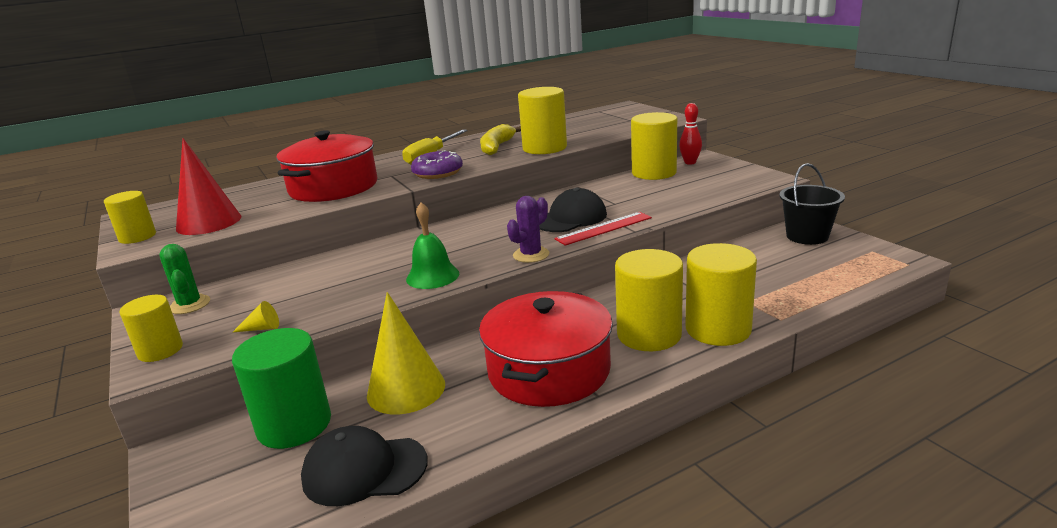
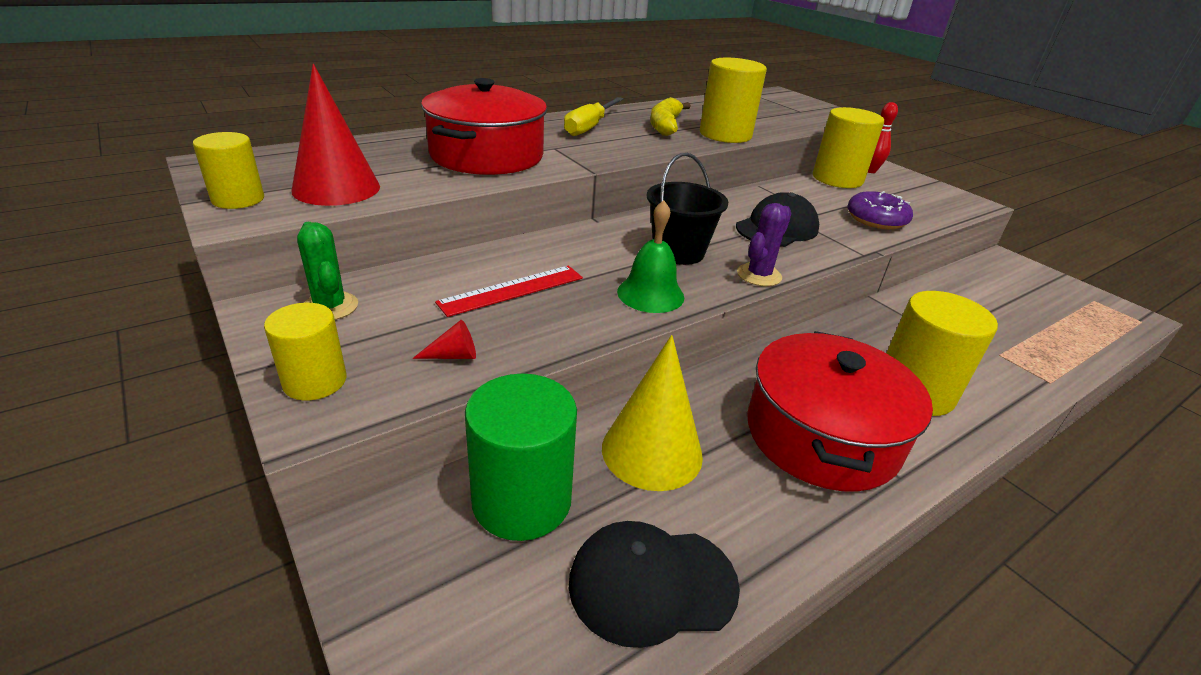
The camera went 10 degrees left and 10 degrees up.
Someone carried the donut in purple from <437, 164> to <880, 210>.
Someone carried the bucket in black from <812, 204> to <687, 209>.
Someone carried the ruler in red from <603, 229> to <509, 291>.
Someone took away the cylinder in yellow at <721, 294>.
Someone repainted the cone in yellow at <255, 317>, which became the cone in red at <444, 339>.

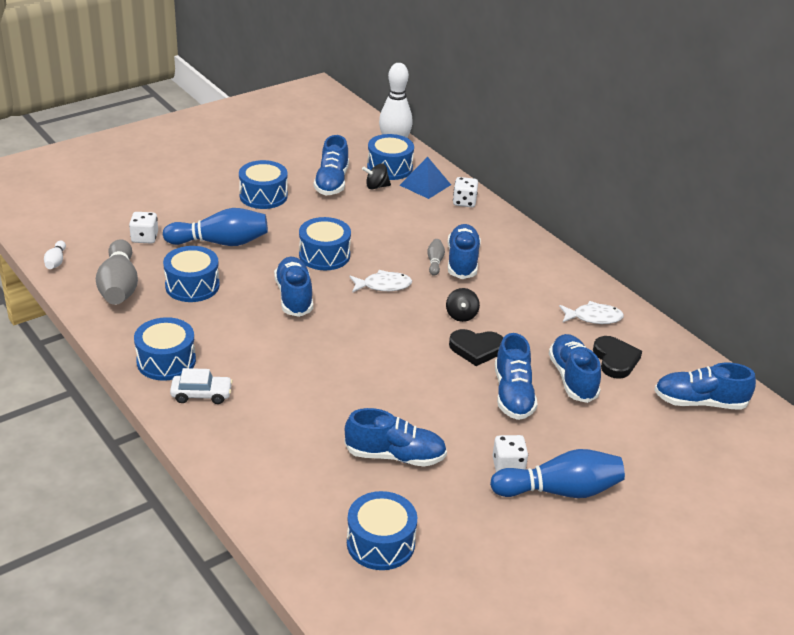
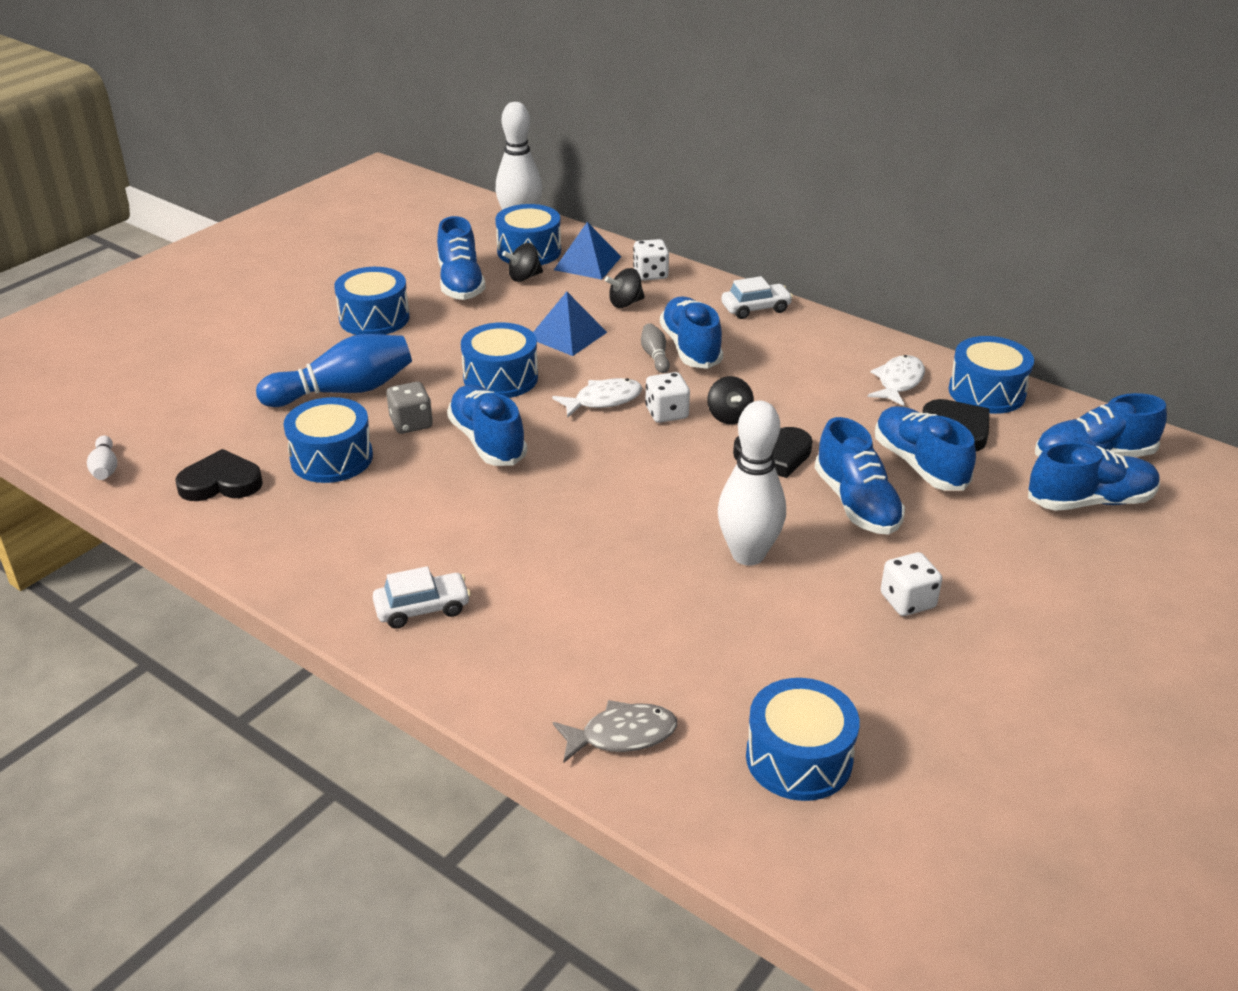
The camera went 15 degrees left and 0 degrees up.
Someone carried the dice in white from <143, 228> to <667, 397>.
Someone swapped the bowling pin in grey at <117, 272> for the heart in black at <219, 475>.
Someone rotated the fish in white at <591, 312> by 45 degrees counterclockwise.
Someone carried the drum in blue from <165, 349> to <991, 375>.
Someone carried the shoe in blue from <396, 437> to <1094, 476>.
Someone took away the bowling pin in blue at <557, 473>.
Someone put down the spinning top in black at <625, 288>.
Someone put down the car in white at <757, 297>.
Someone put down the pyramid in blue at <570, 324>.
Someone put down the dice in grey at <409, 408>.
Someone put down the bowling pin in white at <752, 483>.
Someone put down the fish in grey at <615, 731>.

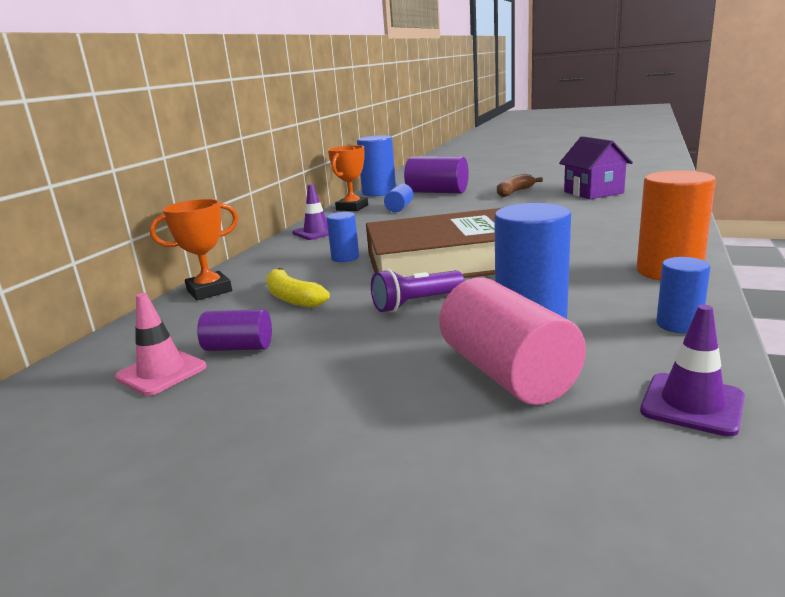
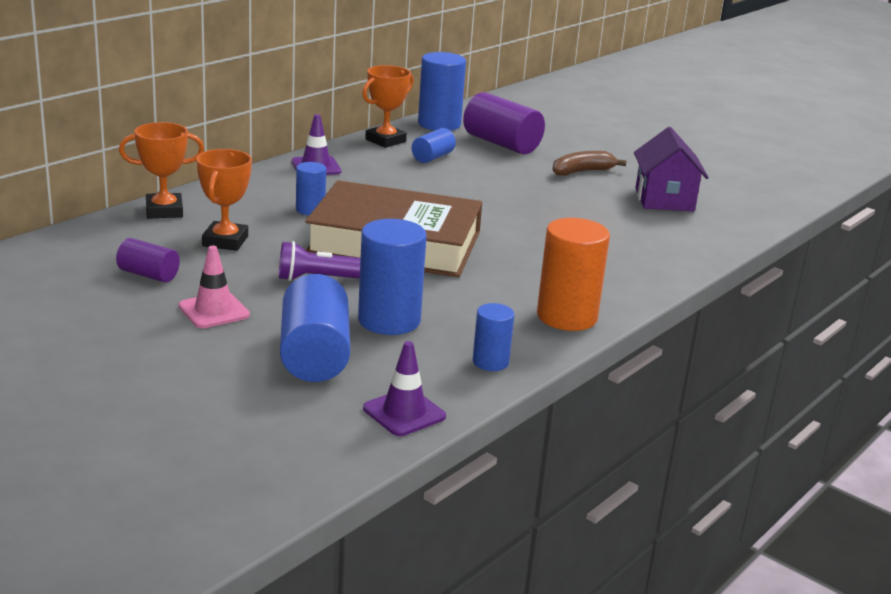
The camera went 15 degrees right and 5 degrees up.
Someone swapped the banana in yellow at <298, 288> for the trophy in orange at <224, 200>.
Someone repainted the cylinder in pink at <512, 341>, which became the cylinder in blue at <315, 328>.
Someone carried the traffic cone in pink from <160, 344> to <214, 287>.

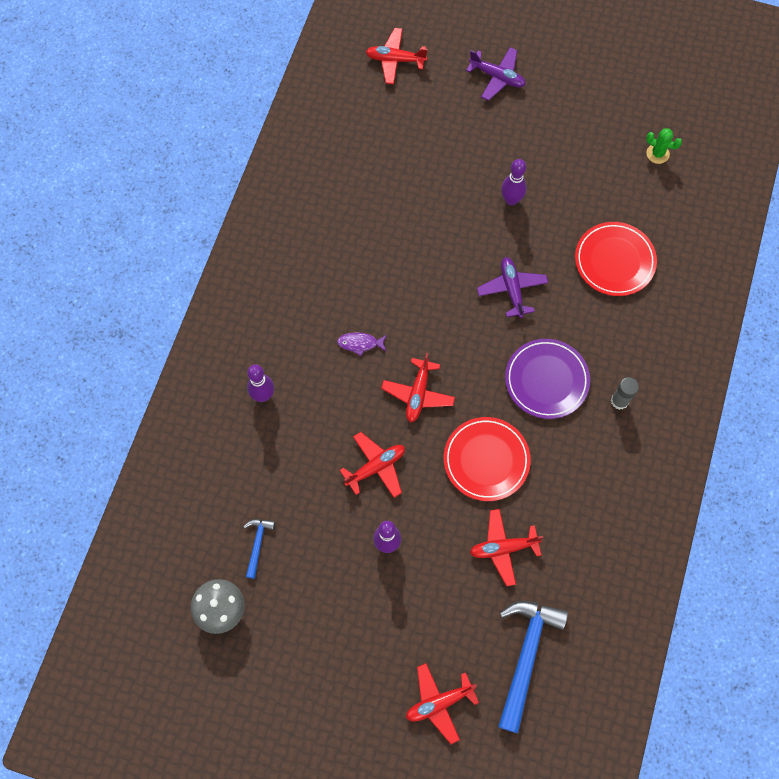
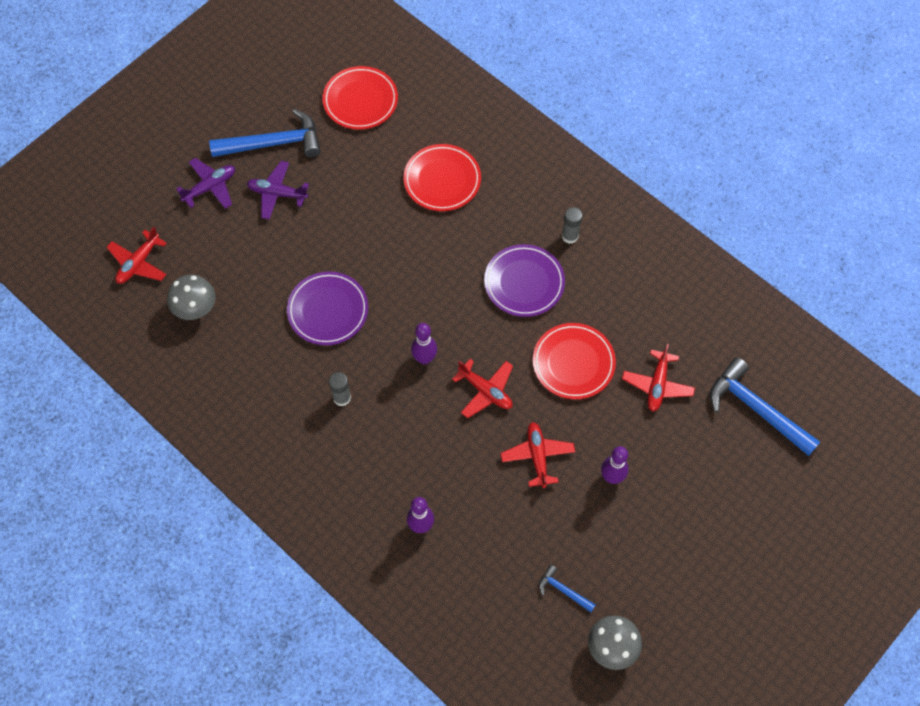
The camera went 65 degrees left and 5 degrees down.
Someone swapped the cactus in green at <664, 146> for the plate in red at <360, 98>.
Someone carried the bowling pin in purple from <514, 182> to <424, 343>.
Someone carried the plane in purple from <512, 287> to <278, 190>.
Someone took away the fish in purple at <362, 344>.
Someone took away the plane in red at <442, 703>.
Someone put down the hammer in blue at <265, 133>.
Someone put down the plate in purple at <327, 308>.
Someone put down the mushroom in grey at <191, 297>.
Someone put down the glue stick in grey at <340, 389>.

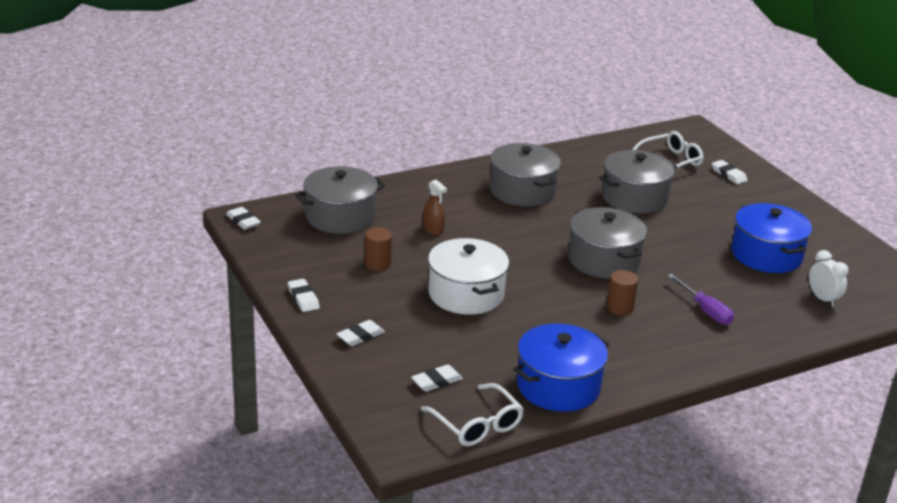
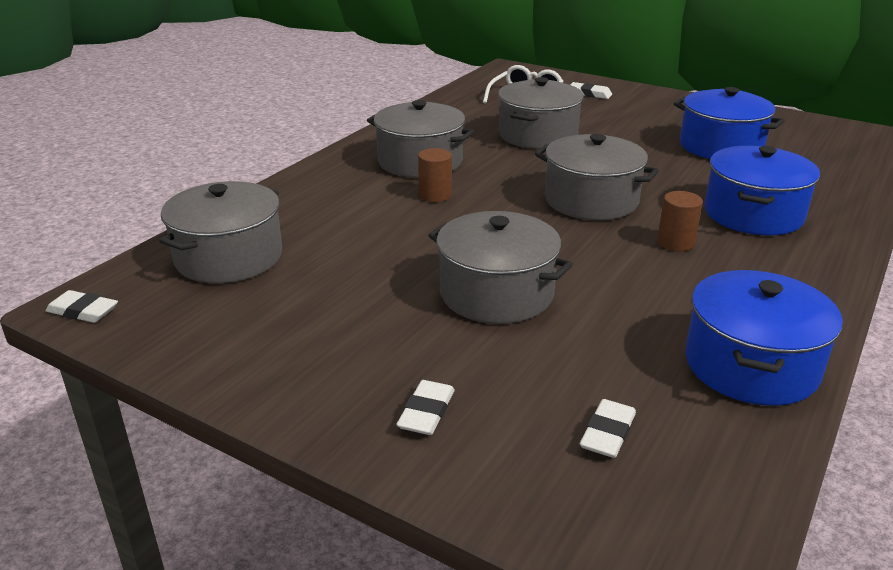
The camera went 30 degrees left and 0 degrees up.
Someone took away the spray bottle in brown at <435, 207>.
Someone carried the cylinder in brown from <378, 249> to <435, 175>.
Someone repainted the pot in white at <468, 276>, which became the pot in grey at <500, 267>.
Someone took away the clock in white at <829, 278>.
Someone swapped the screwdriver in purple at <701, 299> for the pot in blue at <762, 190>.
Someone took away the eraser in white at <304, 295>.
Someone took away the glasses in white at <472, 414>.

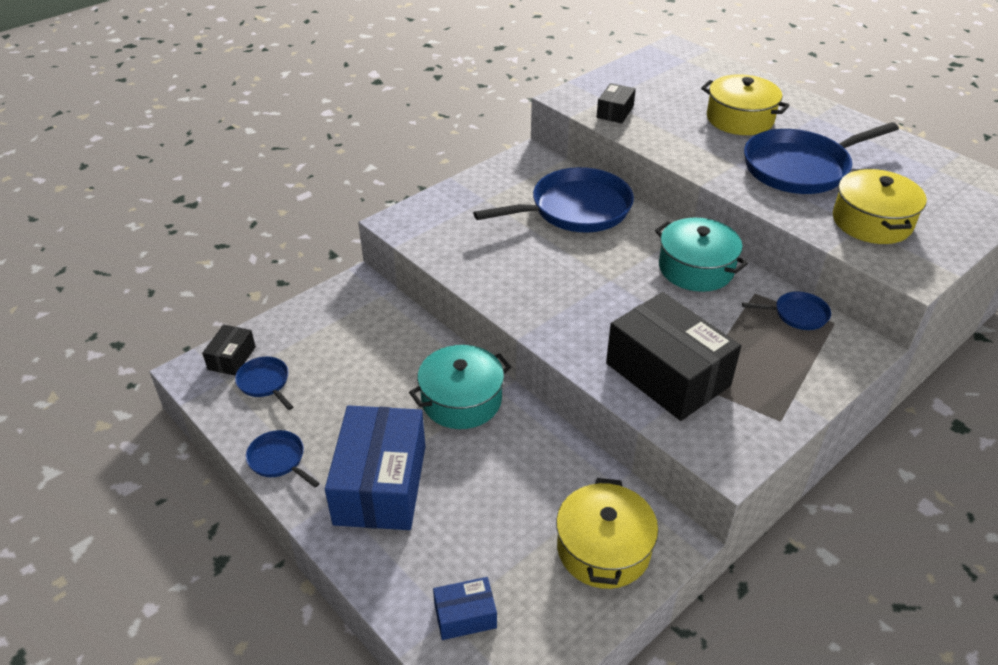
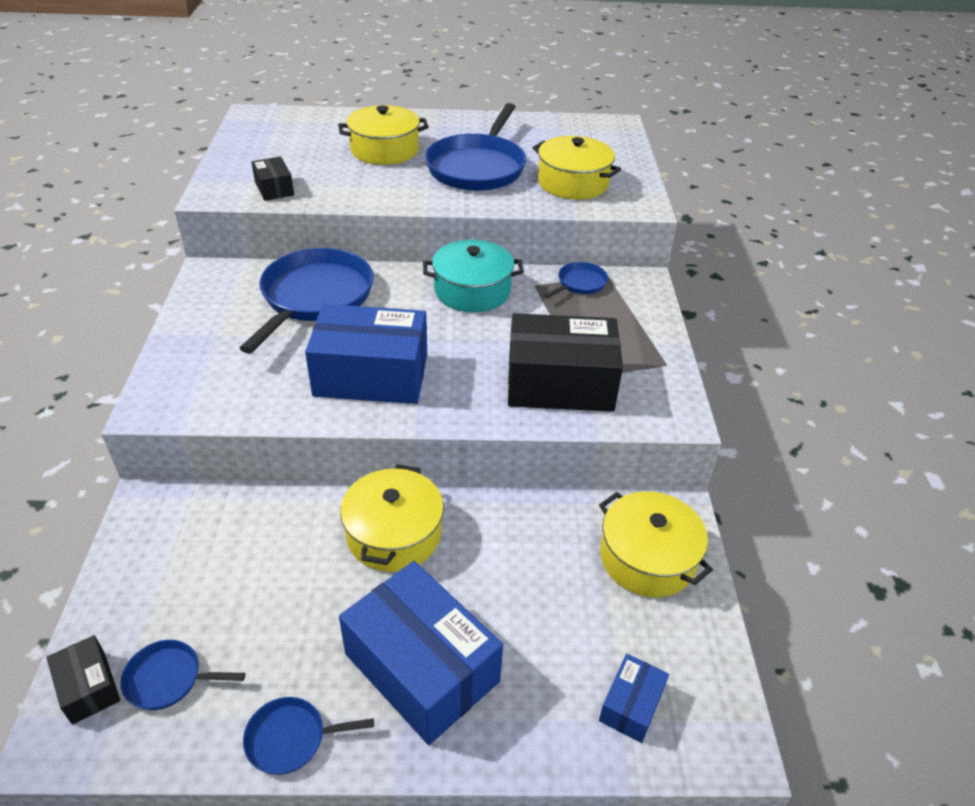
The camera went 50 degrees left and 0 degrees up.
Someone repainted the pot in turquoise at <460, 387>, which became the pot in yellow at <392, 518>.
Someone put down the box in blue at <366, 354>.

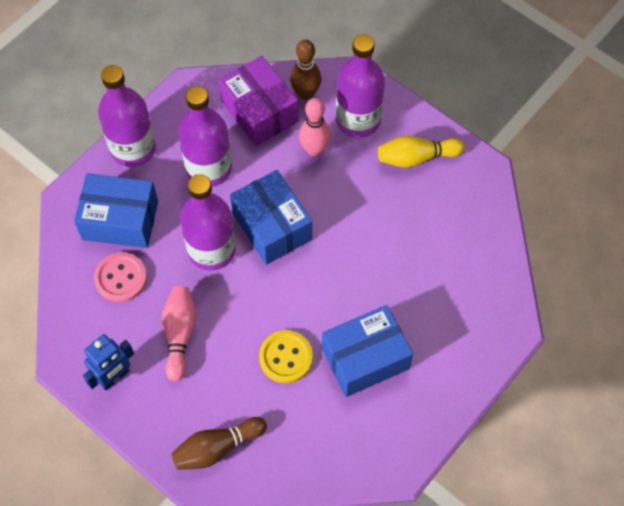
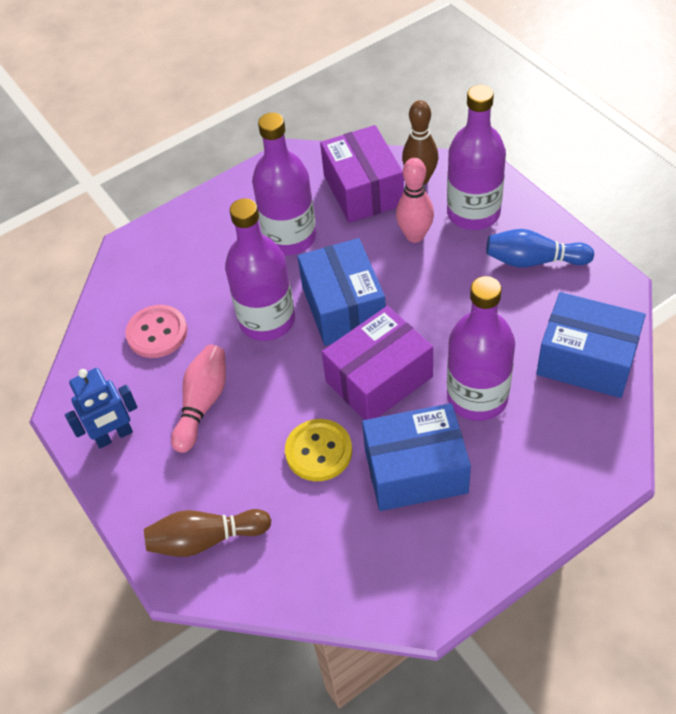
The camera went 20 degrees right and 10 degrees down.
Someone carried the bottle in purple from <127, 116> to <481, 348>.
Someone repainted the bowling pin in yellow at <421, 152>, which became the bowling pin in blue at <540, 248>.
Someone carried the box in blue from <116, 210> to <591, 345>.
Someone put down the box in purple at <377, 363>.

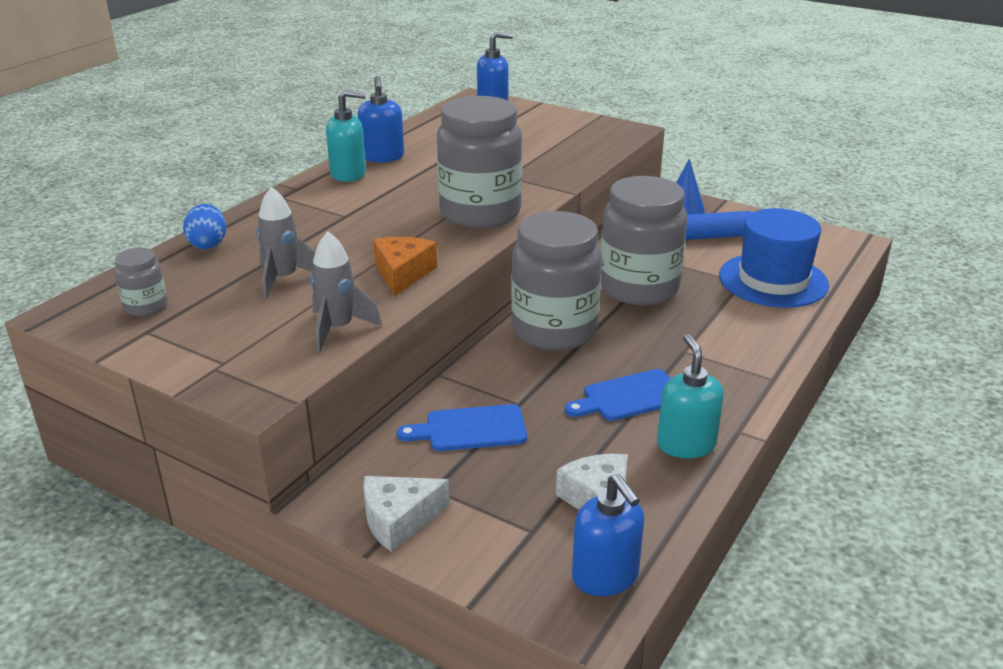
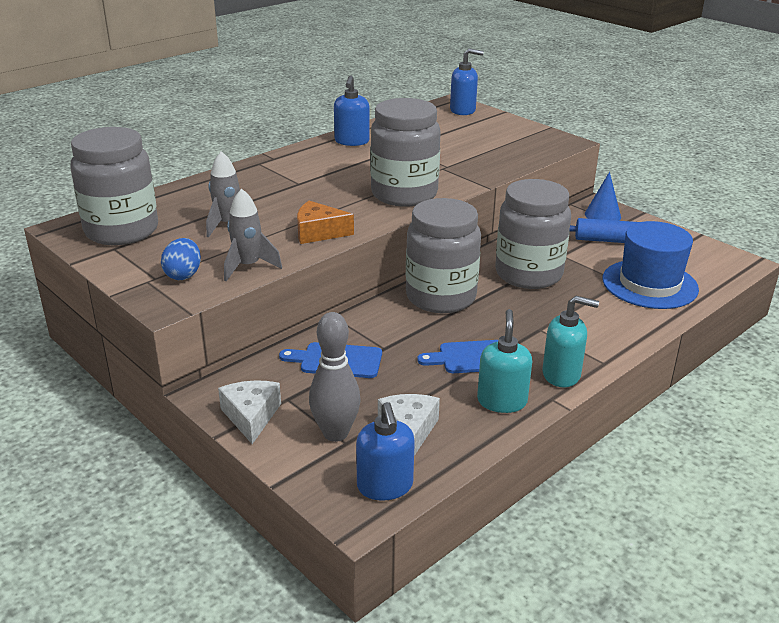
The camera went 15 degrees right and 0 degrees up.
Someone carried the soap dispenser in turquoise from <346, 136> to <570, 341>.
Someone carried the egg in blue from <204, 226> to <181, 259>.
Someone rotated the cheese in orange at <405, 266> by 105 degrees counterclockwise.
Someone scaled the jar in grey at <141, 282> by 2.25.
Someone rotated the cheese in white at <406, 514> by 90 degrees clockwise.
Someone put down the bowling pin in grey at <335, 377>.

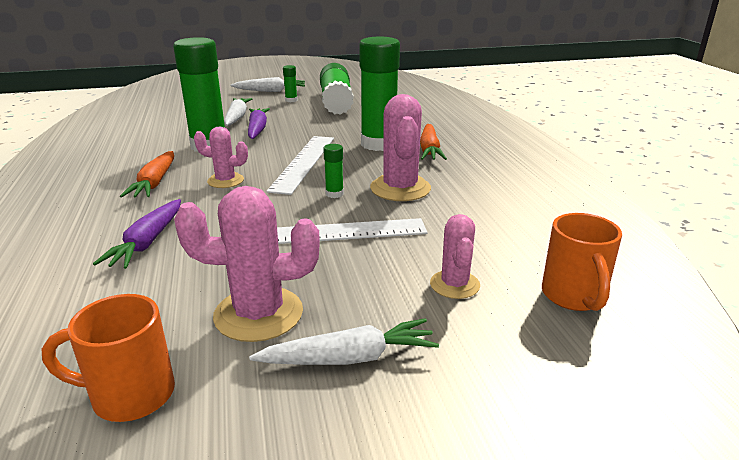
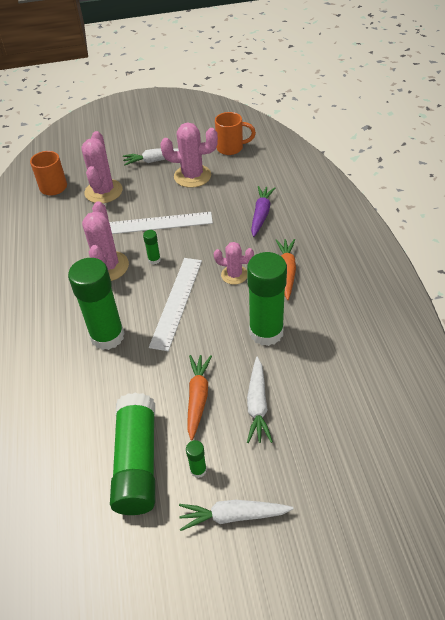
The camera went 175 degrees left and 20 degrees up.
Someone took away the carrot in purple at <259, 123>.
Someone carried the carrot in orange from <433, 142> to <199, 398>.
Someone scaled the cactus in pink at <455, 256> by 1.64.

